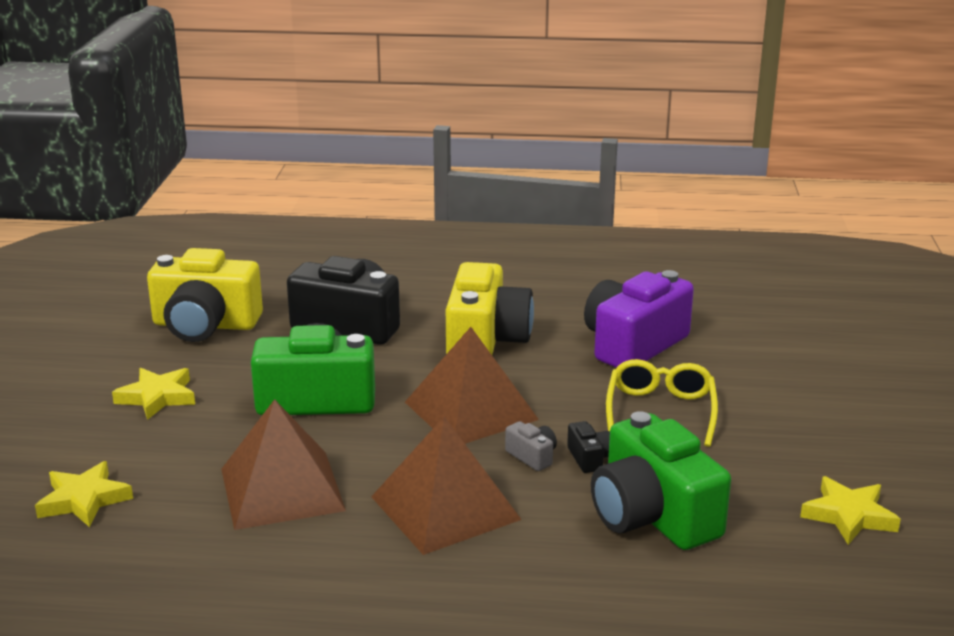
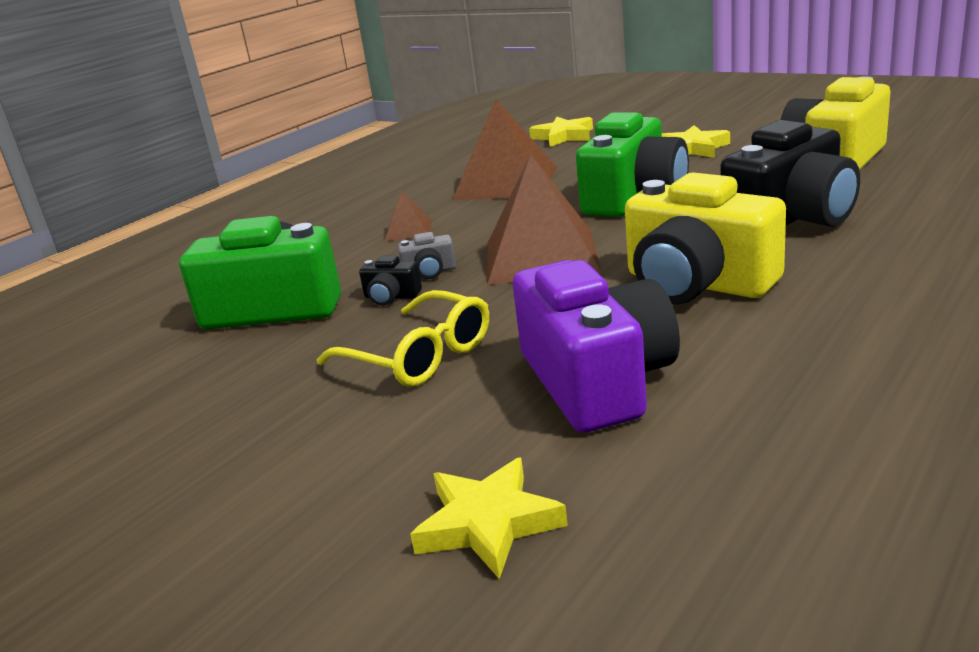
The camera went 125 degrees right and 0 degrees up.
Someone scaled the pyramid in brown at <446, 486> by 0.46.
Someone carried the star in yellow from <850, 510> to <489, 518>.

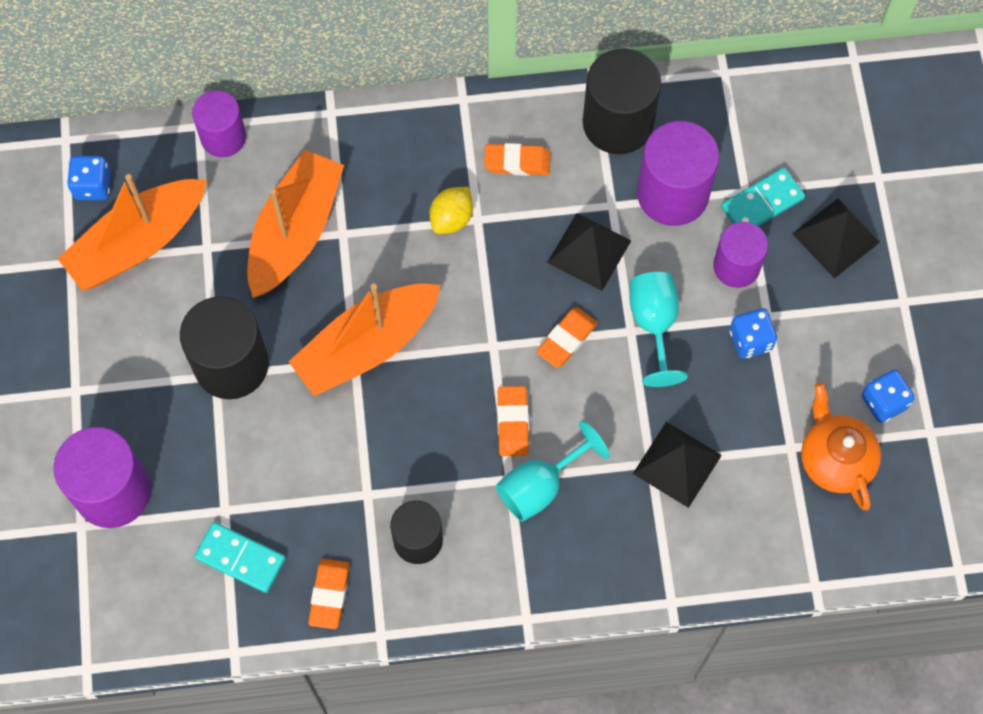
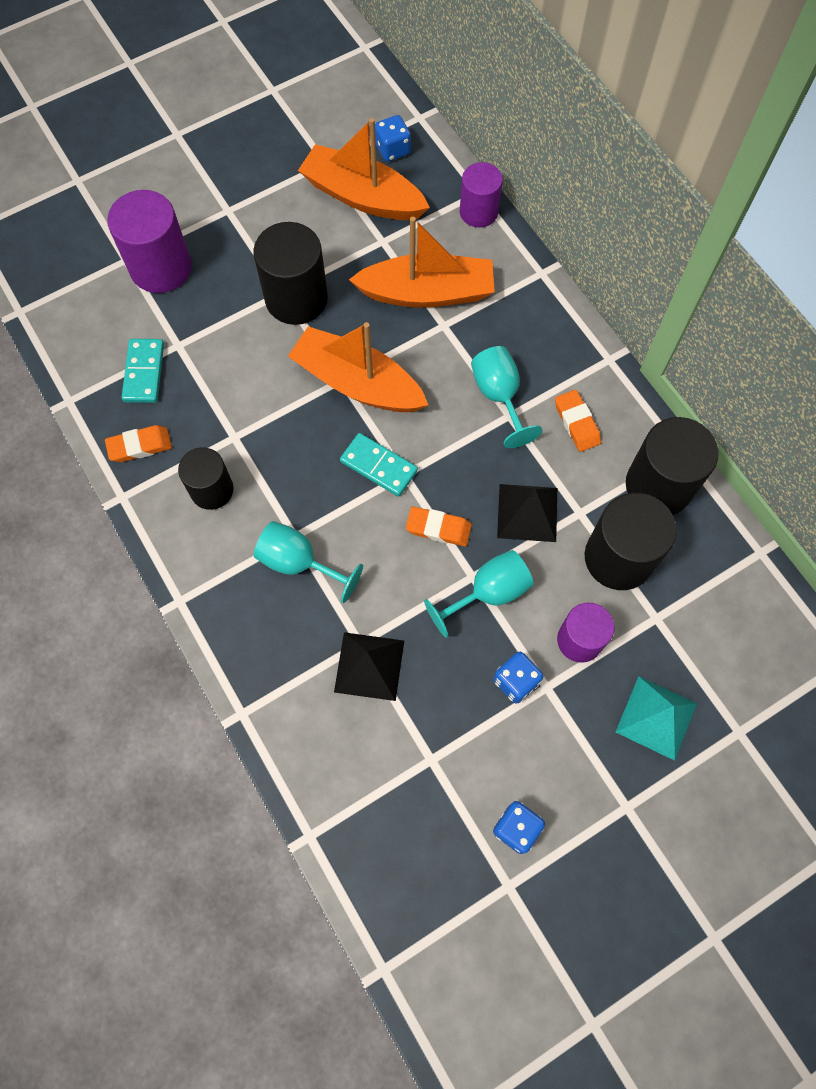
The camera went 65 degrees right and 0 degrees up.
Someone repainted the cylinder in purple at <678, 173>, which became the cylinder in black at <630, 541>.
Someone carried the domino in turquoise from <763, 196> to <379, 465>.
Someone swapped the lemon in yellow at <451, 210> for the goblet in turquoise at <506, 397>.
Someone repainted the pyramid in black at <836, 238>, which became the pyramid in turquoise at <656, 718>.
Someone took away the teapot in orange at <841, 446>.
Someone took away the eraser in orange at <513, 421>.

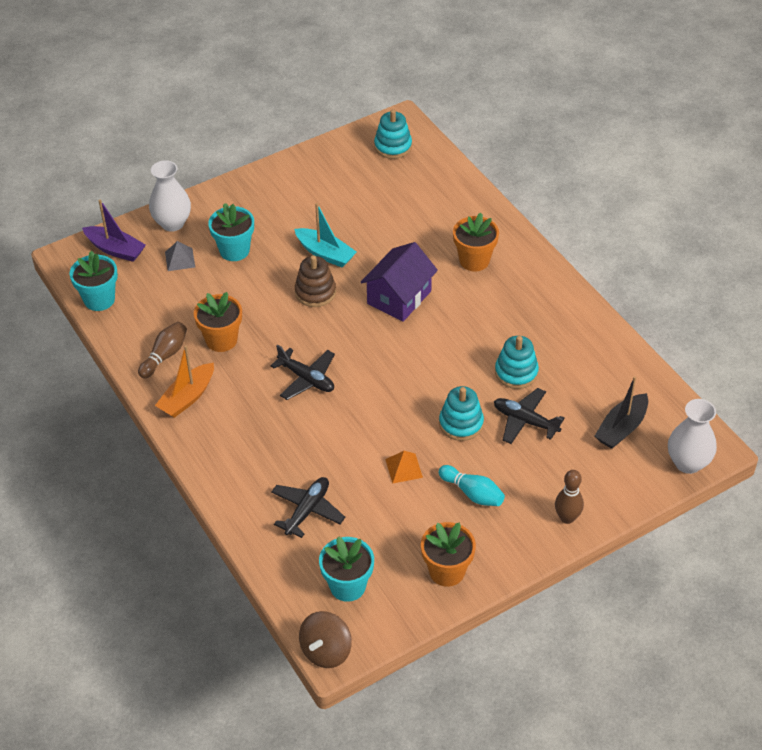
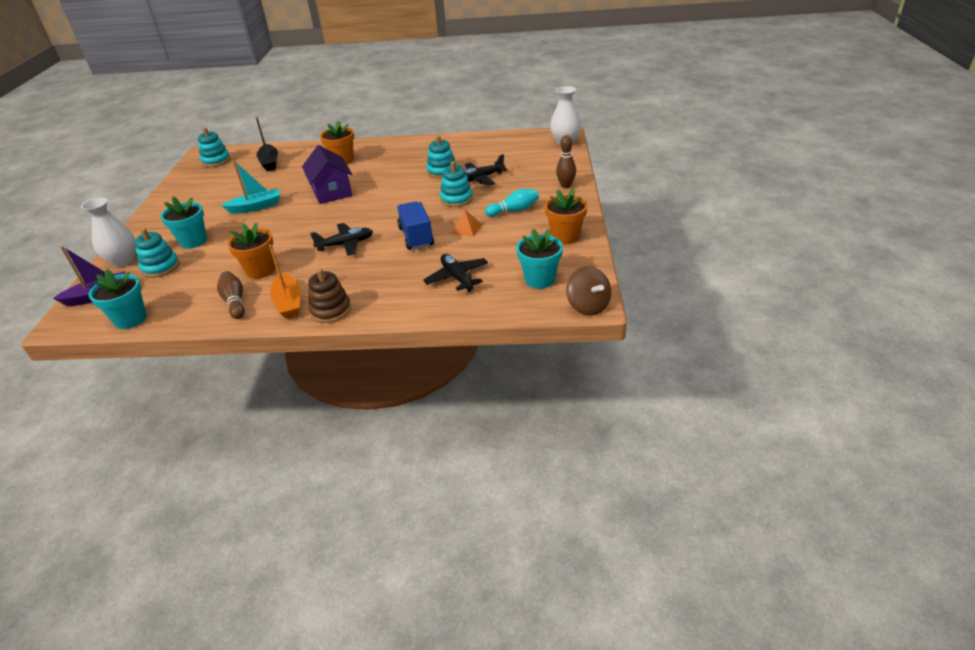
The camera went 55 degrees left and 10 degrees down.
Someone swapped the pyramid in grey at <180, 256> for the stacking toy in turquoise at <157, 253>.
Someone carried the stacking toy in brown from <315, 281> to <329, 295>.
Someone carried the boat in black from <621, 412> to <267, 143>.
Someone put down the truck in blue at <415, 226>.

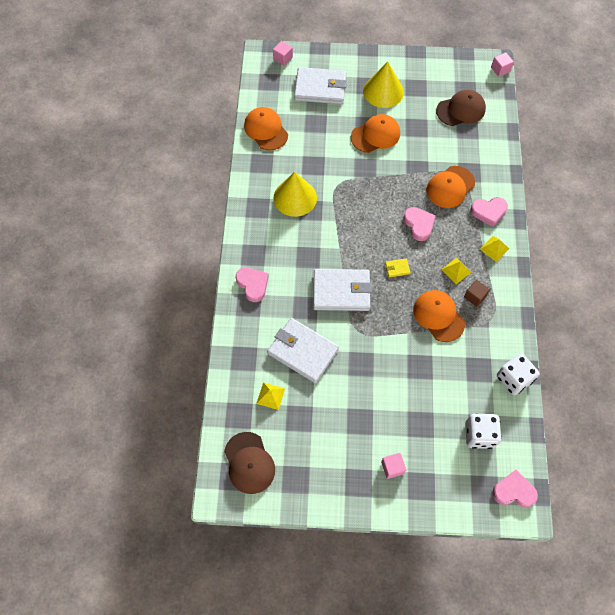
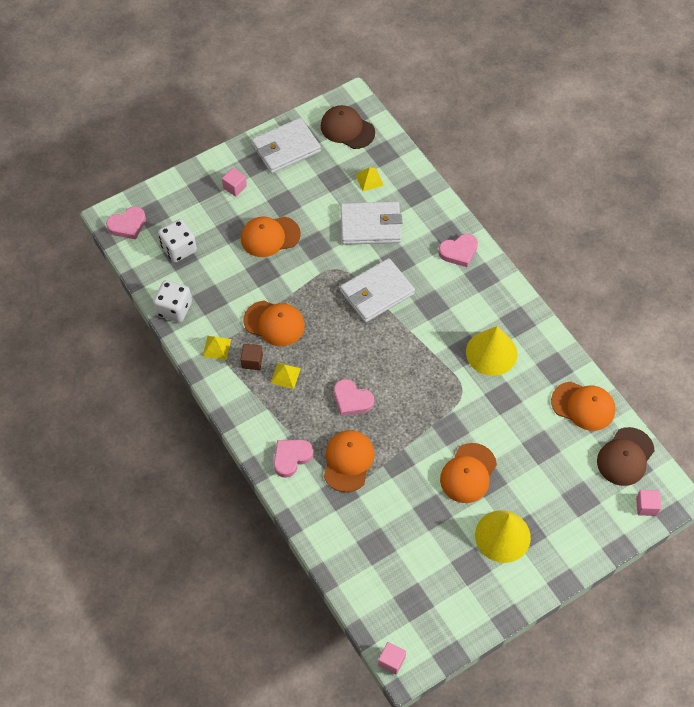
The camera went 145 degrees right and 5 degrees down.
Someone carried the wallet in white from <320, 85> to <286, 145>.
Someone carried the cap in brown from <461, 108> to <626, 456>.
Someone carried the pyramid in yellow from <494, 249> to <217, 348>.
Someone took away the wallet in yellow at <398, 268>.
Someone rotated the heart in pink at <252, 284> by 45 degrees counterclockwise.
Someone put down the cap in orange at <271, 236>.

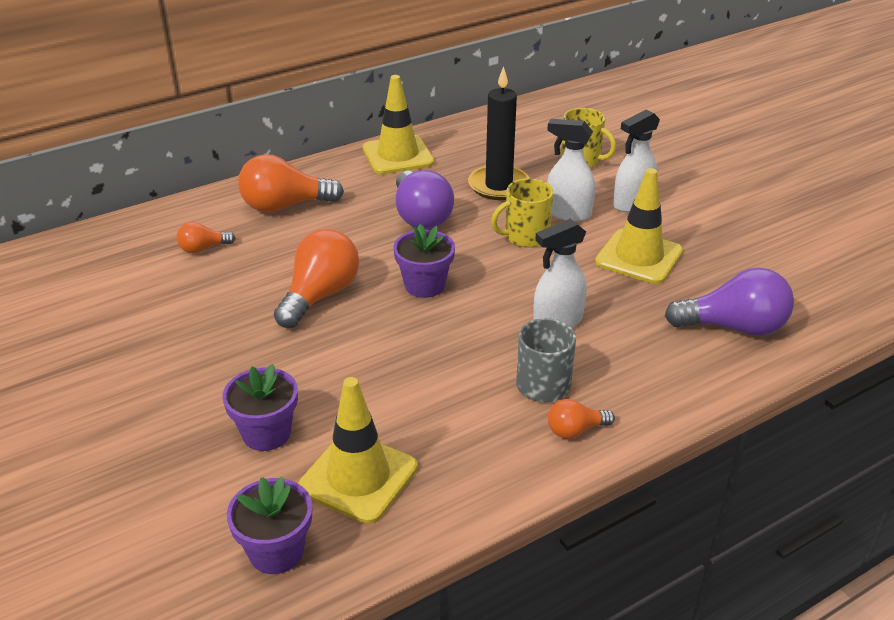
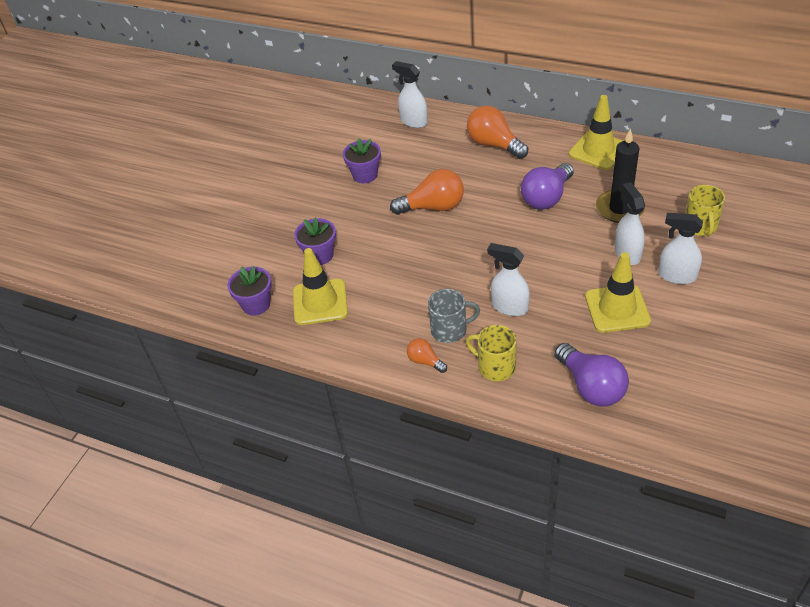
The camera went 60 degrees right and 10 degrees up.
Someone carried the mug in yellow from <522, 213> to <491, 353>.
Someone took away the light bulb in orange at <206, 237>.
Someone carried the flower pot in purple from <424, 261> to <362, 160>.
Someone put down the spray bottle in white at <410, 94>.

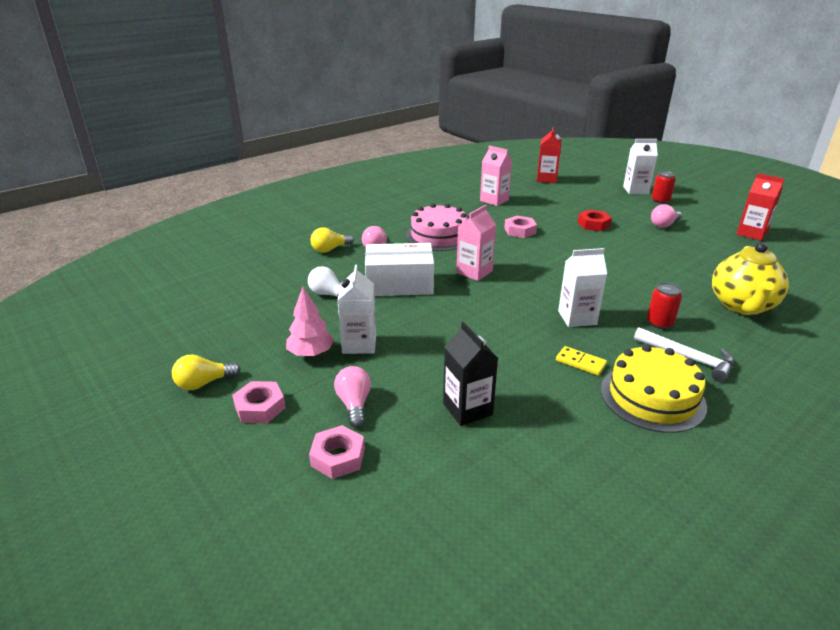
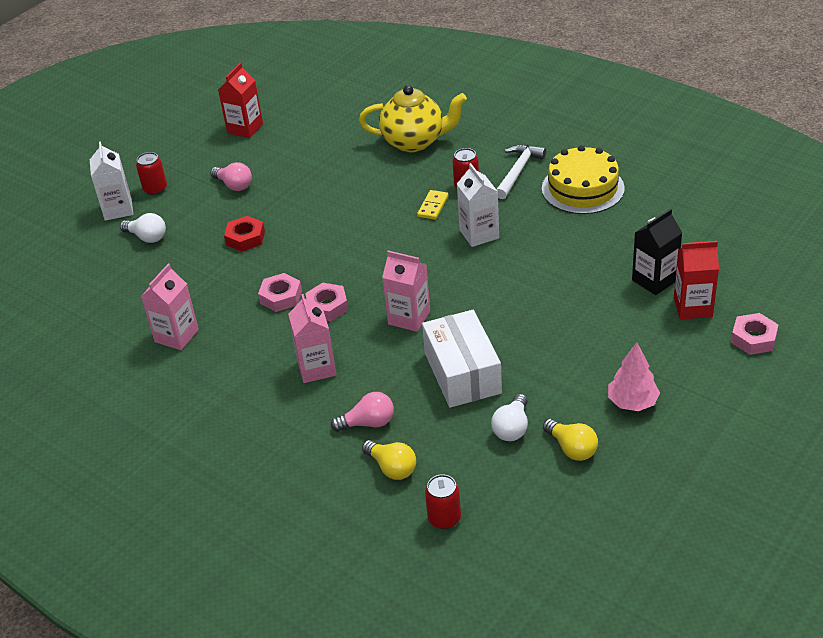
The camera went 100 degrees left and 10 degrees up.
Someone carried the carton in red from <549, 155> to <696, 280>.
Someone swapped the cake in pink at <437, 227> for the carton in pink at <312, 338>.
Someone took away the carton in white at <356, 309>.
Someone carried the domino in yellow from <581, 361> to <432, 205>.
Someone carried the light bulb in yellow from <206, 372> to <570, 440>.
Someone took away the light bulb in pink at <352, 397>.
Someone carried the nut in pink from <259, 402> to <326, 302>.
Someone put down the light bulb in white at <143, 228>.
Someone put down the can in red at <443, 501>.

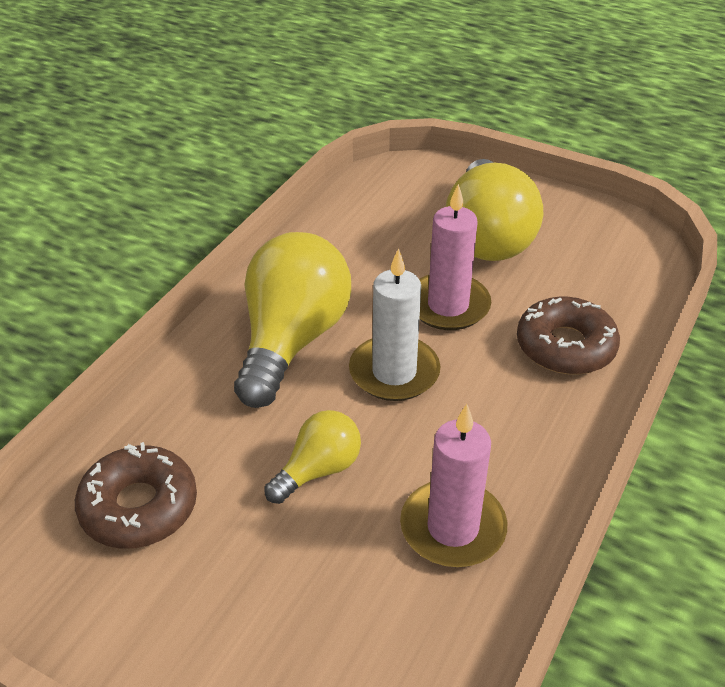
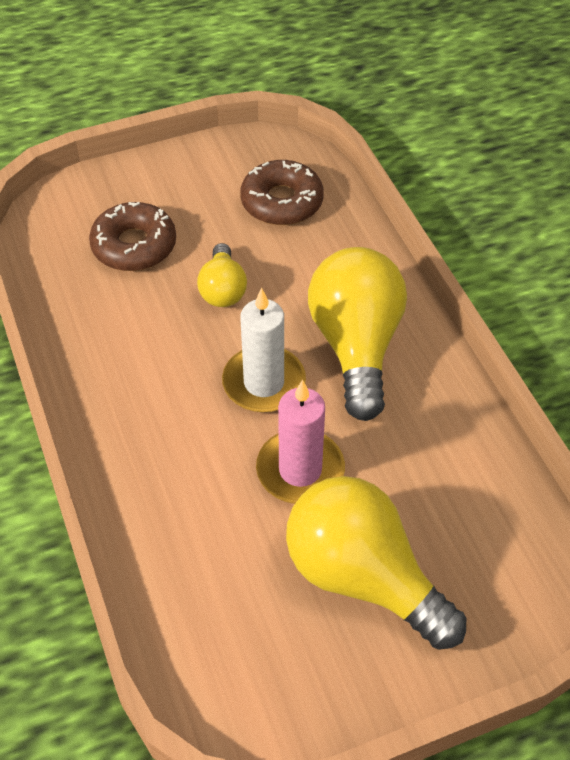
The camera went 130 degrees right and 10 degrees up.
Someone rotated the light bulb in yellow at <292, 320> by 150 degrees counterclockwise.
Someone carried the donut in brown from <568, 336> to <132, 236>.
Someone took away the candle in pink at <453, 485>.

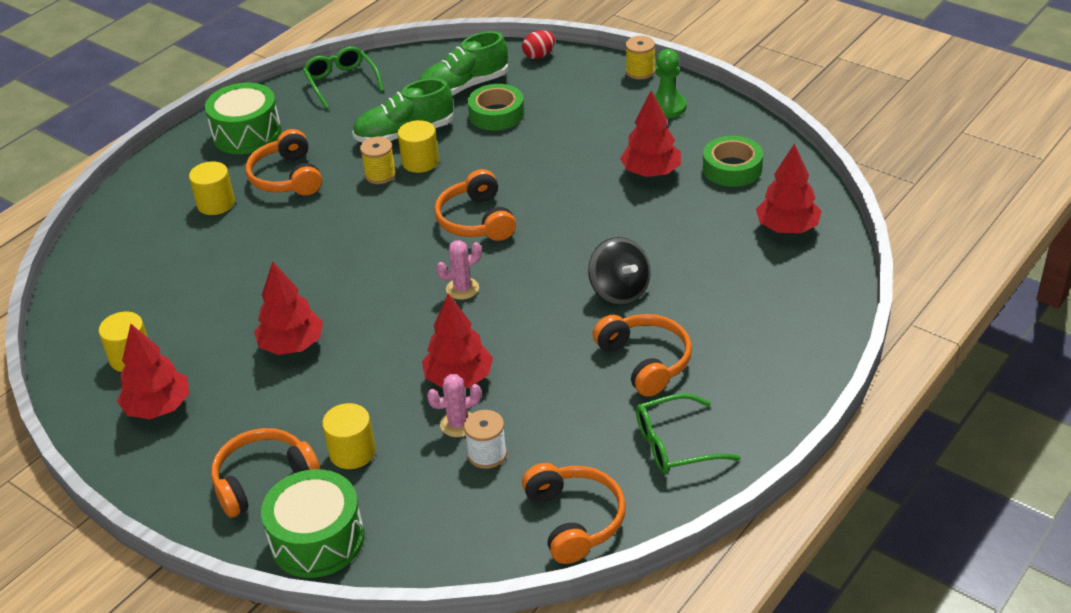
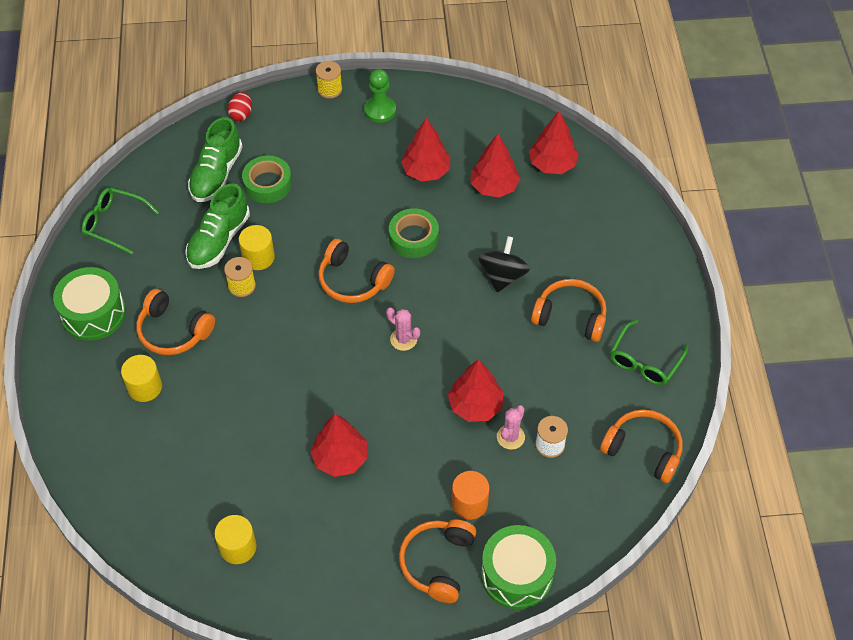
The camera went 45 degrees left and 15 degrees up.
Someone carried the tape in green from <733, 161> to <414, 233>.
Someone rotated the spinning top in black at <619, 271> by 90 degrees counterclockwise.
Someone rotated the cactus in pink at <459, 270> by 75 degrees counterclockwise.
Someone carried the tree in red from <153, 371> to <495, 165>.
Someone repainted the cylinder in yellow at <349, 436>, which became the cylinder in orange at <470, 495>.

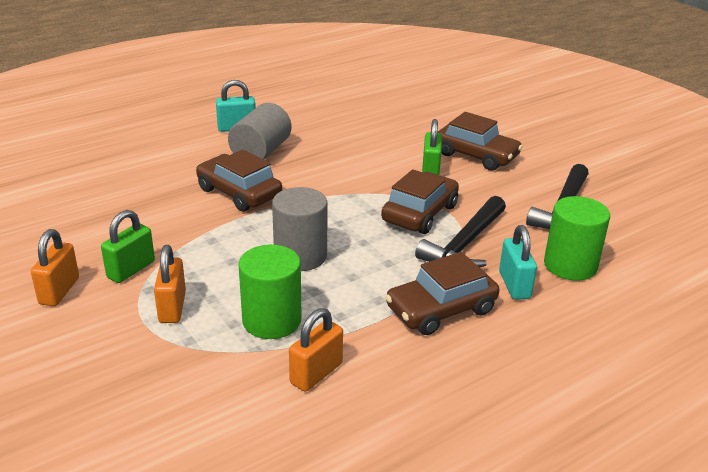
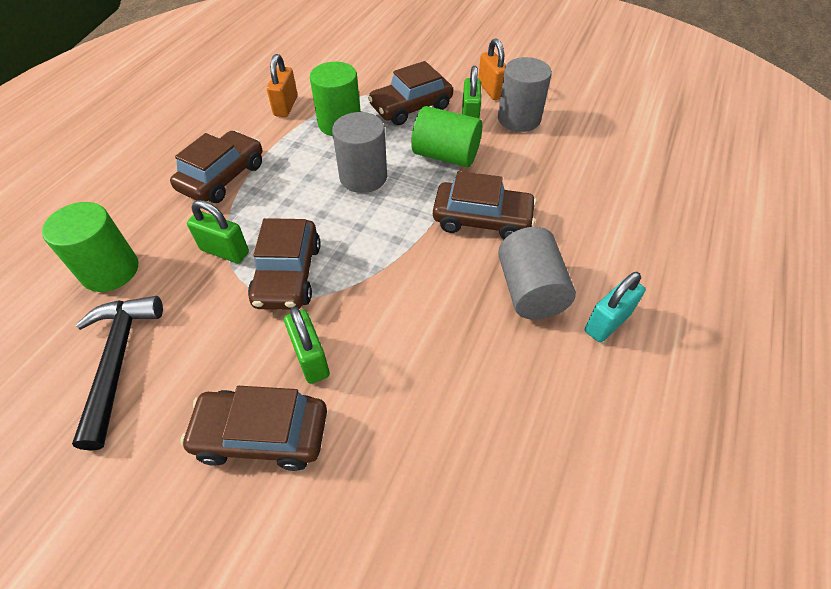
The camera went 150 degrees right and 20 degrees up.
Someone swapped the hammer in black at <460, 231> for the padlock in green at <218, 231>.
Someone took away the padlock in turquoise at <518, 262>.
Someone swapped the padlock in orange at <170, 284> for the car in brown at <410, 93>.
Someone put down the cylinder in grey at <525, 94>.
Someone put down the cylinder in green at <446, 136>.

